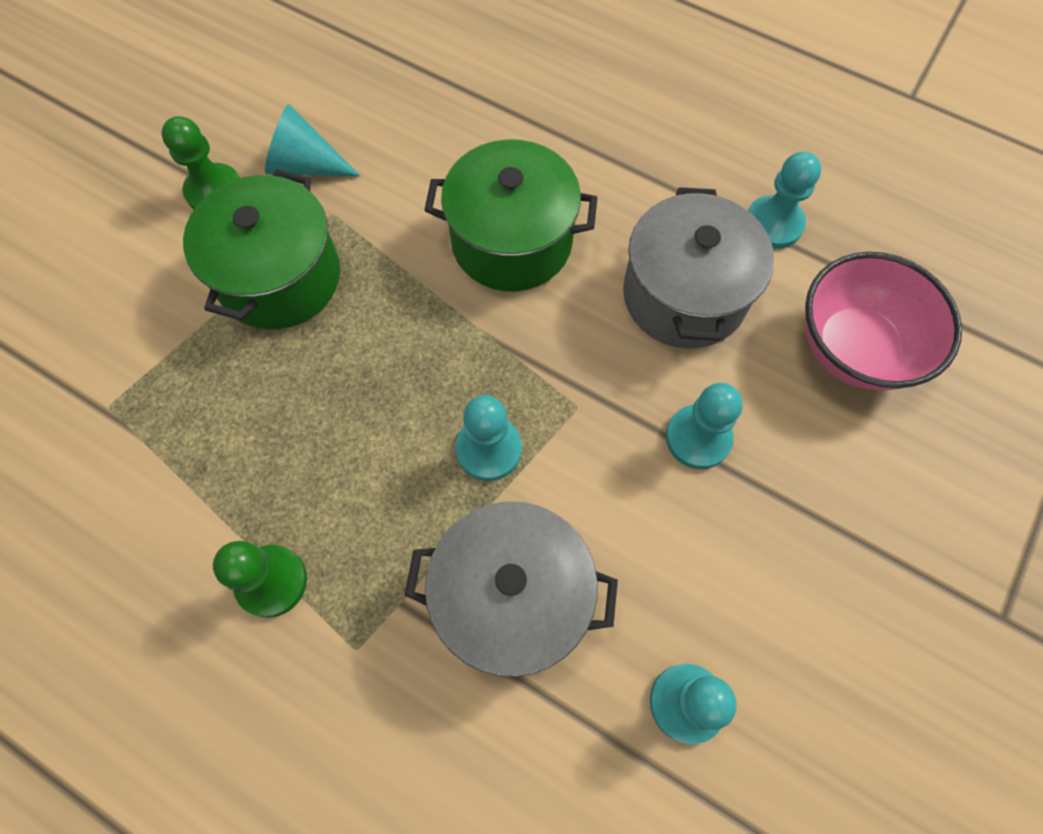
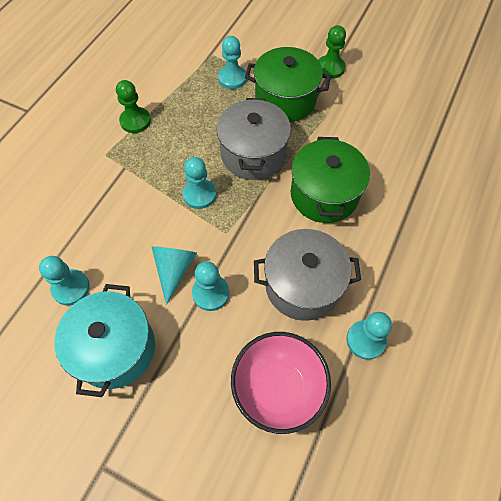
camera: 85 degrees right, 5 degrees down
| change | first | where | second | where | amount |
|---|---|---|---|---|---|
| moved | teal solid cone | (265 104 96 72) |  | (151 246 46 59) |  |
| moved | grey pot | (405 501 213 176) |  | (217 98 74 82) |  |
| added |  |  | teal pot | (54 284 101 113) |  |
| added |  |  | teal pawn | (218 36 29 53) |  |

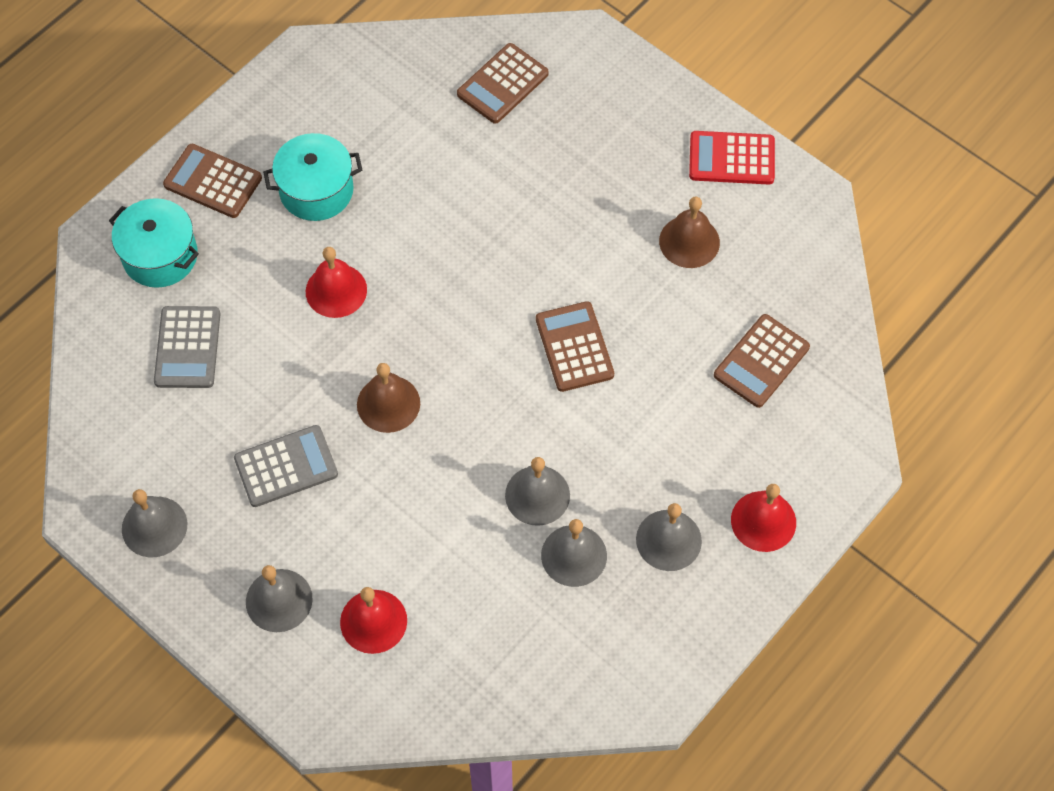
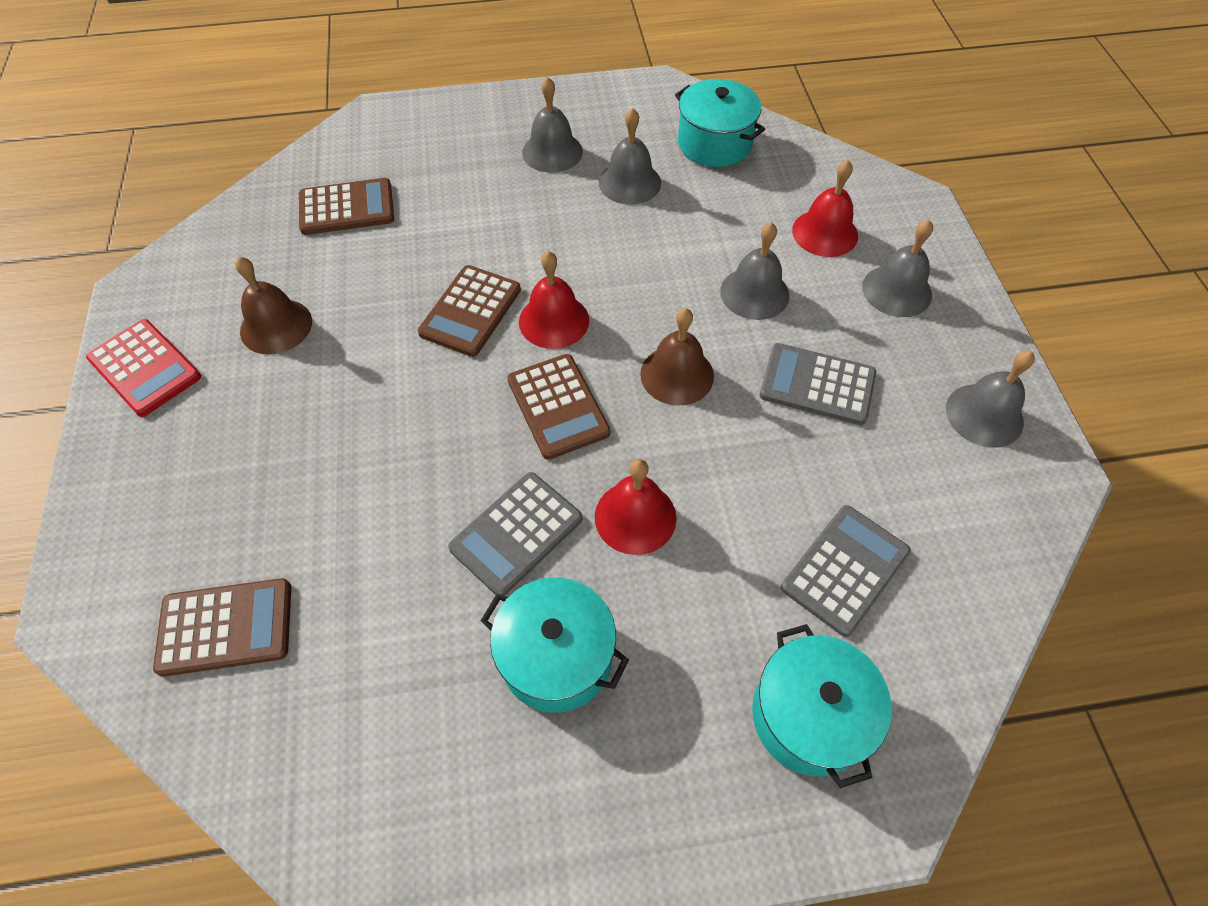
camera: 140 degrees left, 5 degrees down
| change | first | where | second | where | amount |
|---|---|---|---|---|---|
| moved | russet pocket calculator | (163 144 99 74) |  | (507 354 103 106) |  |
| moved | grey school bell | (505 457 65 69) |  | (720 222 69 98) |  |
| moved | scarlet school bell | (731 484 65 68) |  | (519 251 70 98) |  |
| added |  |  | grey pocket calculator | (448 472 134 124) |  |
| added |  |  | teal pot | (675 79 90 88) |  |

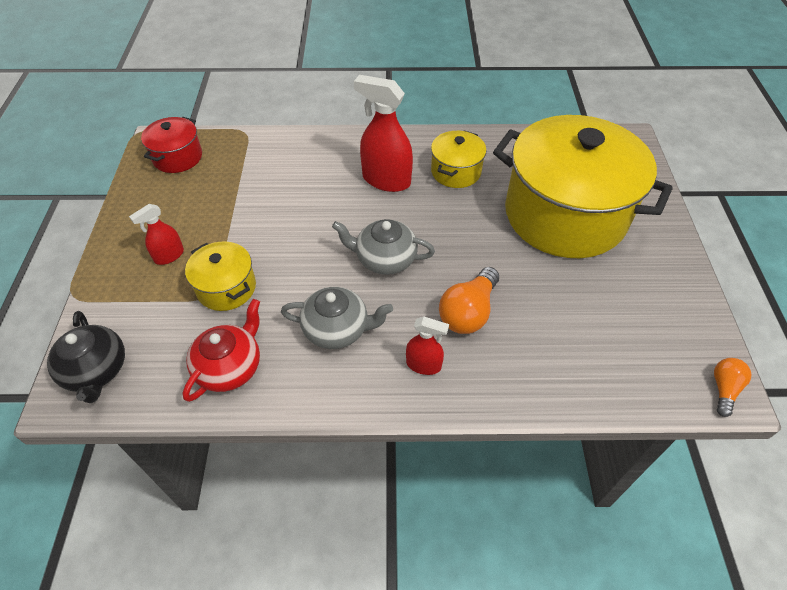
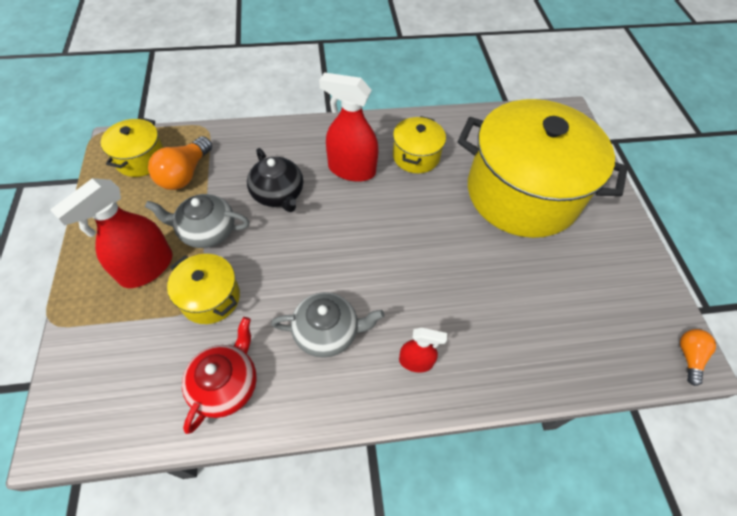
camera: 10 degrees left, 5 degrees up
| change | first | where | second | where | amount |
|---|---|---|---|---|---|
| moved | ebony tea pot | (47 311 78 92) |  | (247 148 56 64) |  |
| resized | scarlet spray cleaner | (129 204 55 61) |  | (50 178 123 110) | x1.82 |
| recoloured | scarlet pot | (141 117 61 56) | yellow pot | (101 118 63 59) |  |
| moved | grey tea pot | (332 219 103 56) |  | (145 194 104 54) |  |
| moved | orange bulb | (439 267 60 67) |  | (148 136 64 54) |  |

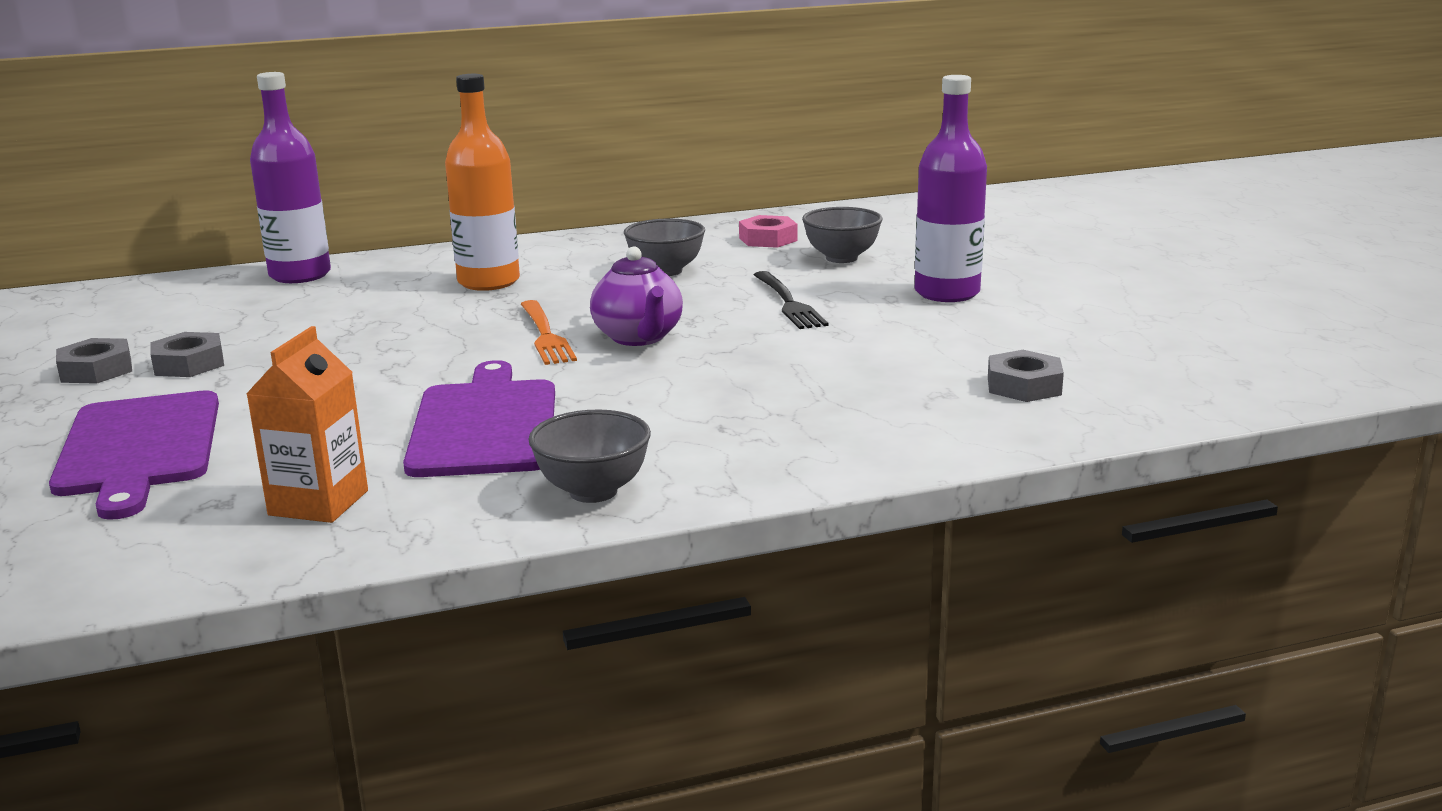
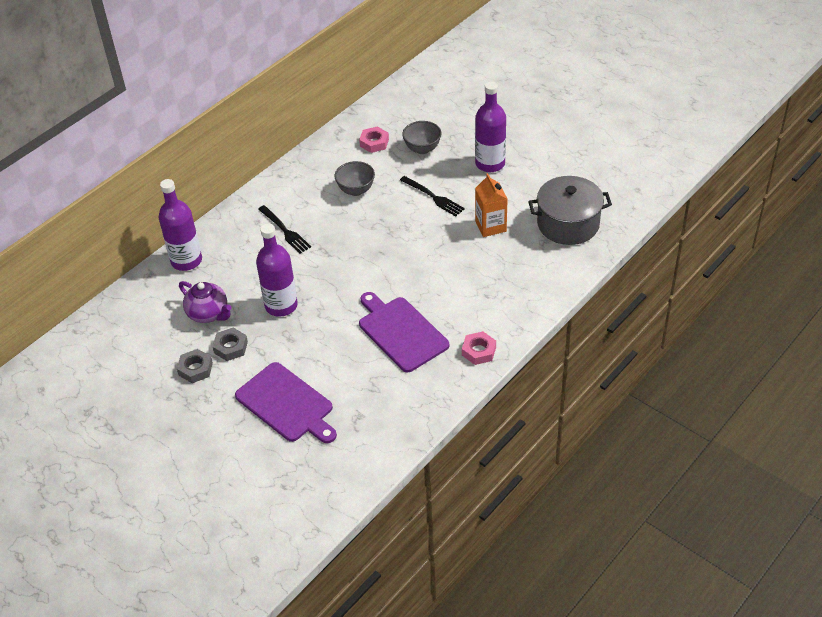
camera: 30 degrees left, 25 degrees up
| change | first | where | second | where | amount |
|---|---|---|---|---|---|
| moved | orange milk carton | (246 326 122 197) |  | (475 173 33 64) |  |
| replaced | orange bottle | (445 74 75 217) | ebony table fork | (258 205 53 49) |  |
| removed | orange table fork | (521 300 56 65) |  |  |  |
| replaced | grey deep dish | (528 409 123 94) | rose-pink nut | (462 331 34 34) |  |
| moved | violet tea pot | (590 247 93 99) |  | (179 281 53 42) |  |
| replaced | grey nut | (988 350 76 52) | grey pot | (528 176 84 69) |  |
| added |  |  | violet bottle | (256 224 42 93) |  |

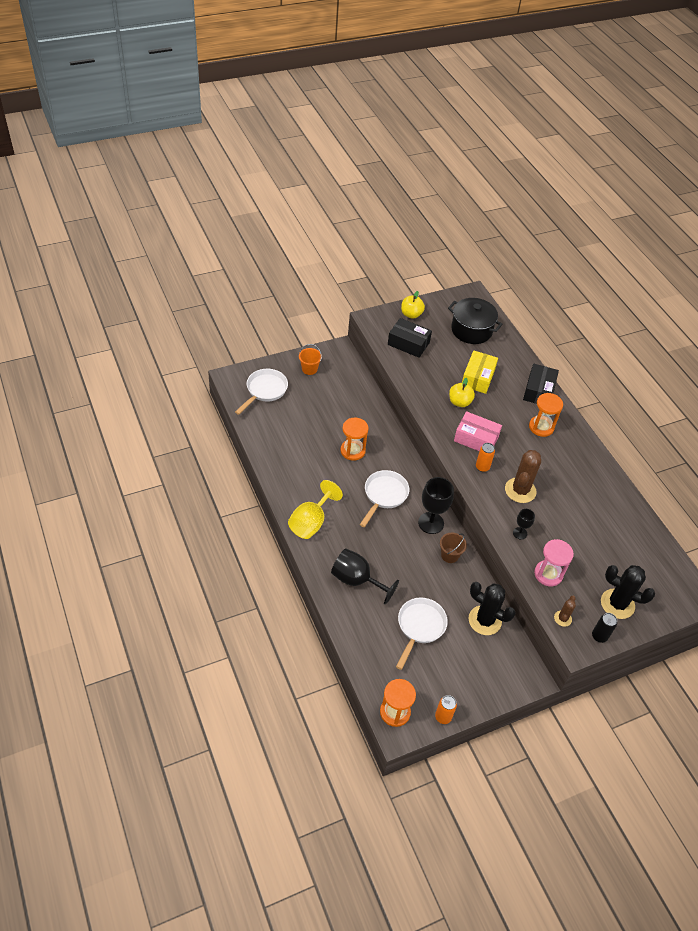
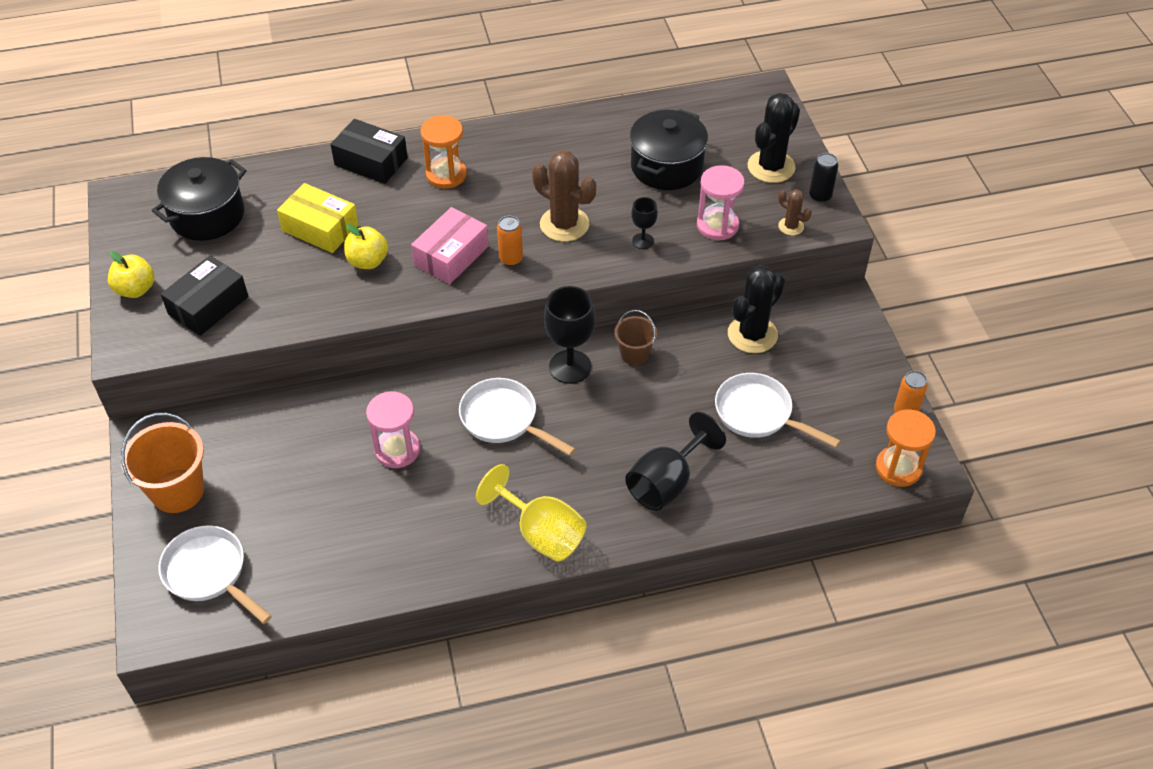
camera: 75 degrees left, 0 degrees up
| change | first | where | second | where | amount |
|---|---|---|---|---|---|
| resized | orange bucket | (299 344 23 31) |  | (121 413 83 100) | x1.71 |
| recoloured | orange sand timer | (340 418 28 43) | rose-pink sand timer | (366 391 54 77) |  |
| added |  |  | ebony pot | (630 109 78 81) |  |

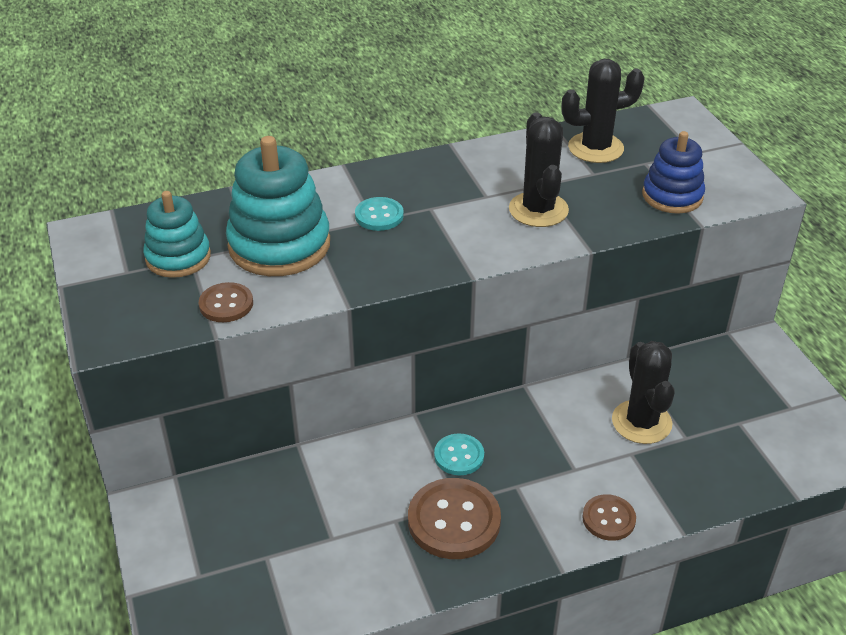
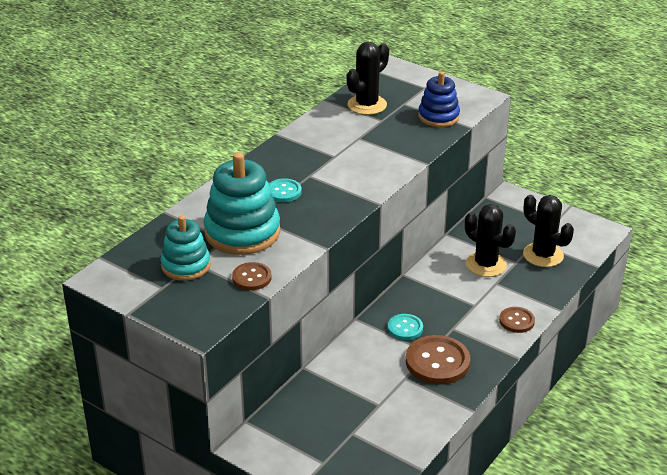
camera: 35 degrees left, 5 degrees down
| change | first | where | second | where | amount |
|---|---|---|---|---|---|
| moved | ebony saguaro cactus | (509 112 60 115) |  | (523 195 51 72) |  |

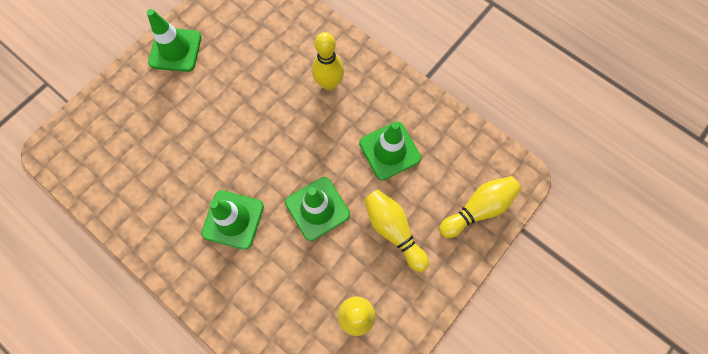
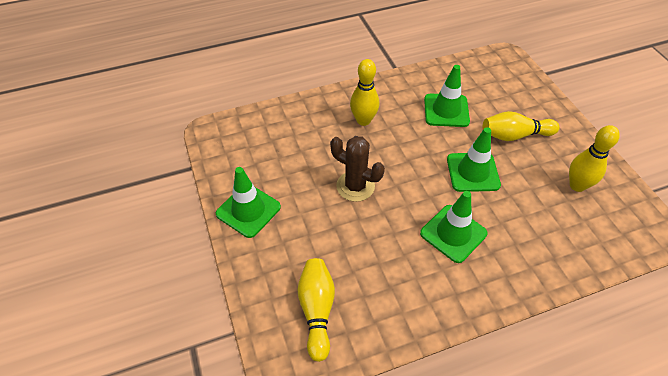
camera: 60 degrees left, 20 degrees down
| change | first | where | second | where | amount |
|---|---|---|---|---|---|
| moved | yellow skittle | (439 176 82 62) |  | (297 258 38 104) |  |
| added |  |  | russet saguaro cactus | (330 136 55 66) |  |

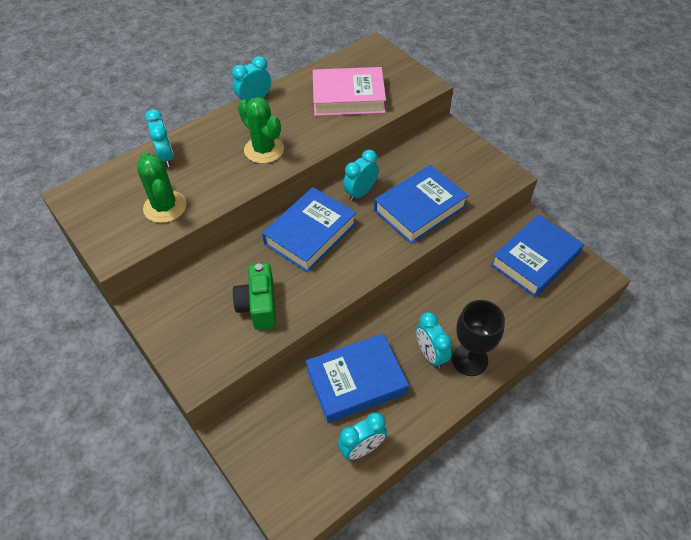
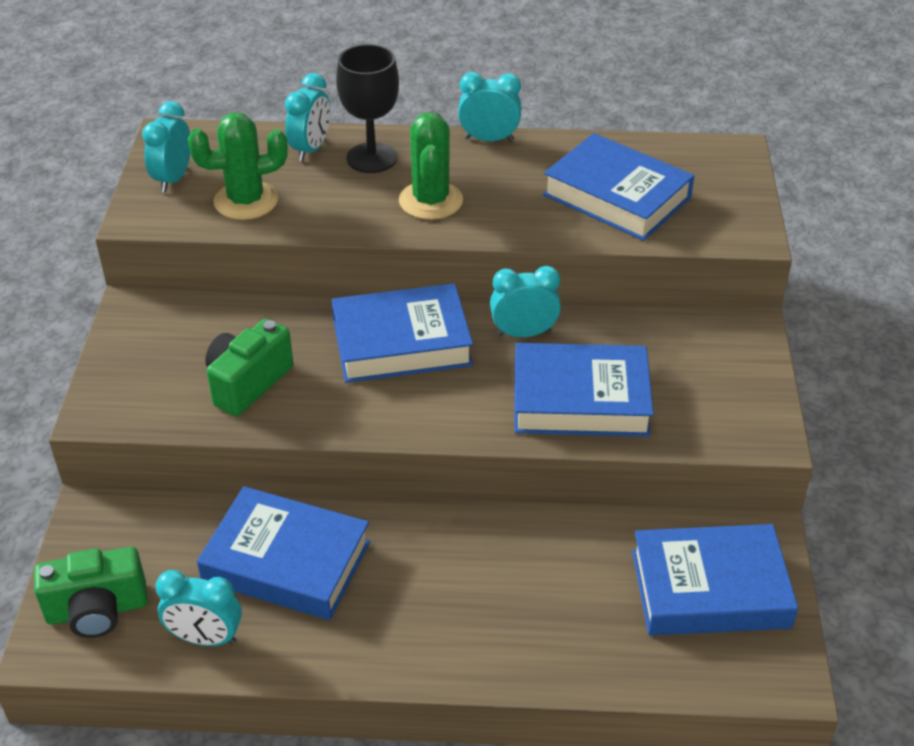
camera: 40 degrees right, 10 degrees down
| change | first | where | second | where | amount |
|---|---|---|---|---|---|
| turned | leaf-green saguaro cactus | (137 152 50 71) |  | (188 112 100 108) | 60 degrees clockwise |
| recoloured | rose-pink book | (313 67 73 49) | blue book | (543 133 151 108) |  |
| moved | teal clock | (416 312 36 56) |  | (142 101 49 91) |  |
| moved | ebony wine glass | (452 300 53 76) |  | (336 44 63 129) |  |
| added |  |  | leaf-green camera | (34 547 113 91) |  |

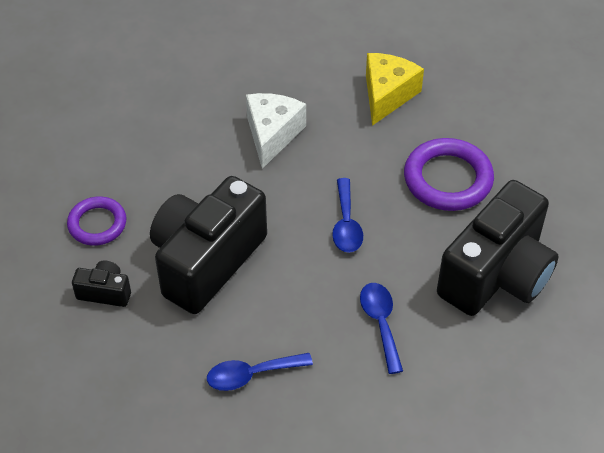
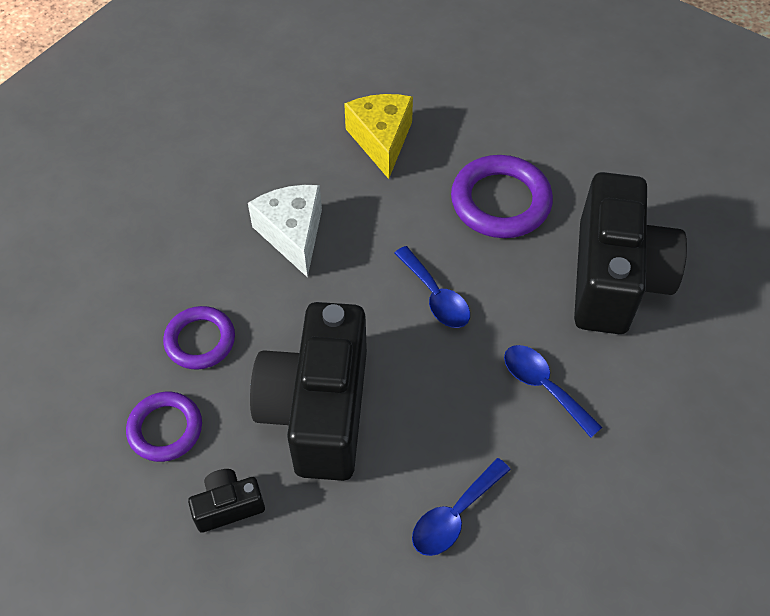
camera: 30 degrees left, 5 degrees up
| change | first | where | second | where | amount |
|---|---|---|---|---|---|
| added |  |  | violet hoop | (163 306 72 63) |  |

